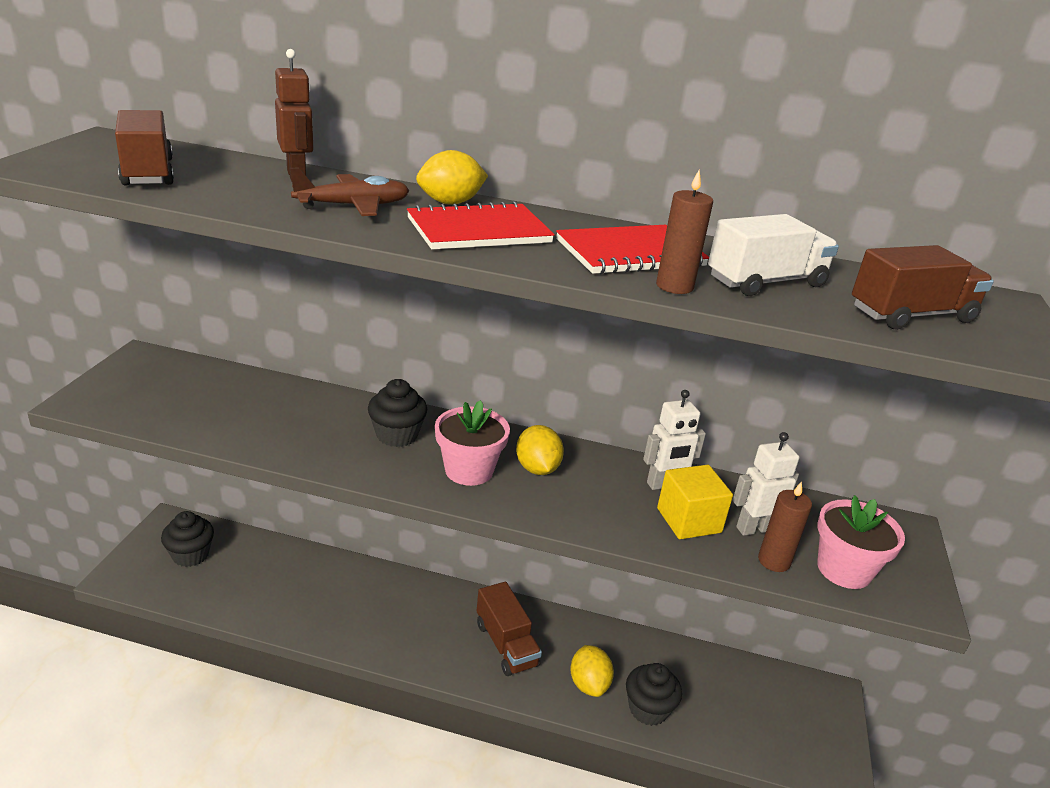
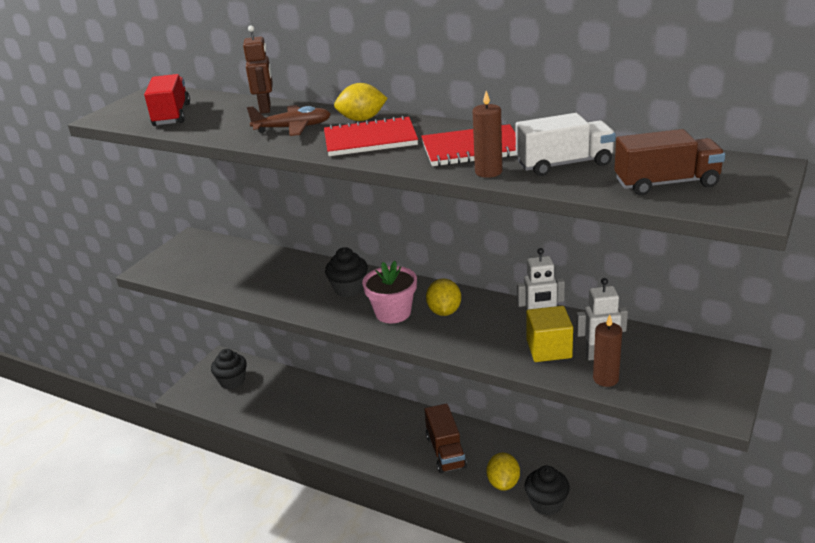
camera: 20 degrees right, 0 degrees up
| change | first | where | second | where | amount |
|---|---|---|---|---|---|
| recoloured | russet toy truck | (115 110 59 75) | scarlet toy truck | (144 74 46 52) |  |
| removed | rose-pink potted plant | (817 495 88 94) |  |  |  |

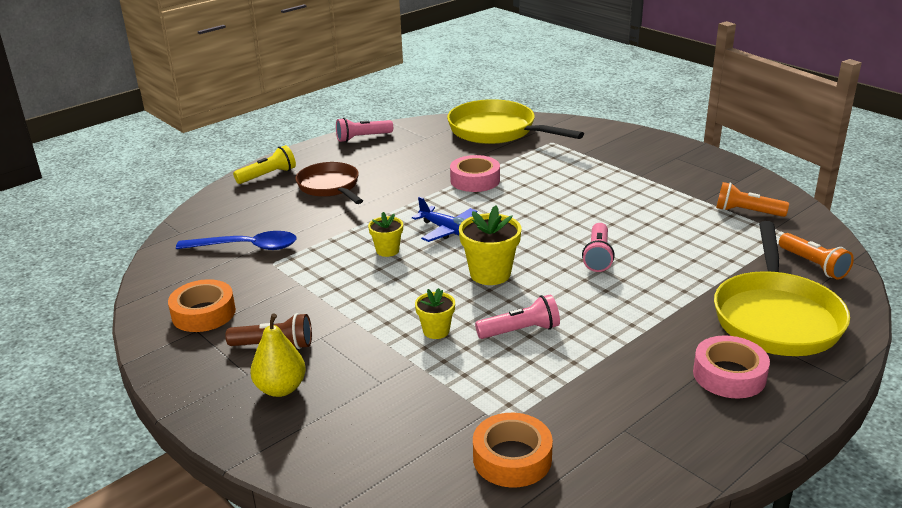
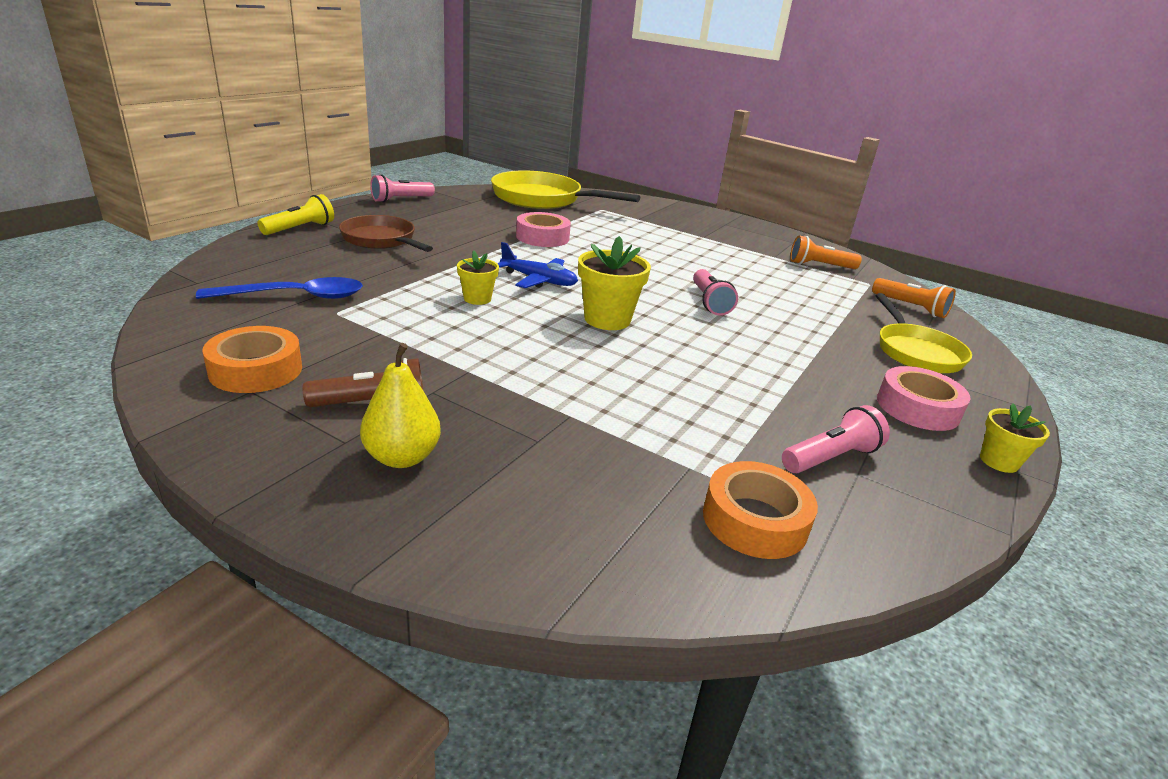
camera: 20 degrees left, 0 degrees up
| change | first | where | second | where | amount |
|---|---|---|---|---|---|
| moved | yellow potted plant | (415 288 40 51) |  | (980 403 70 70) |  |
| moved | rose-pink pocket torch | (475 294 85 45) |  | (782 405 108 68) |  |
| resized | yellow skillet | (714 221 136 135) |  | (875 293 97 80) | x0.65 |

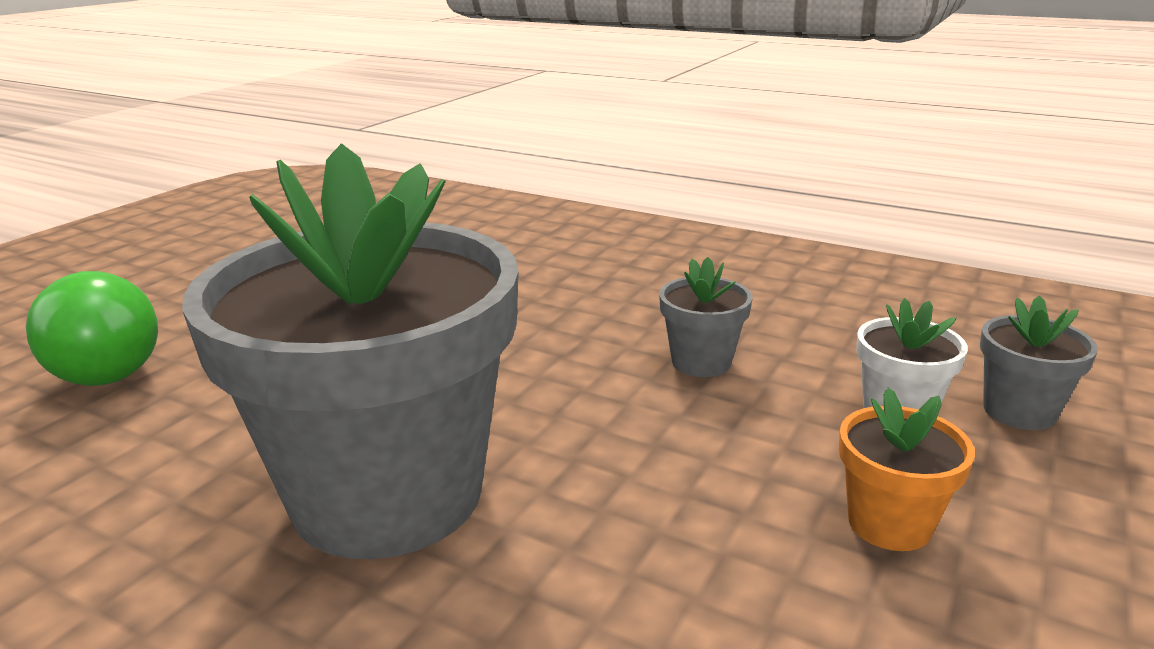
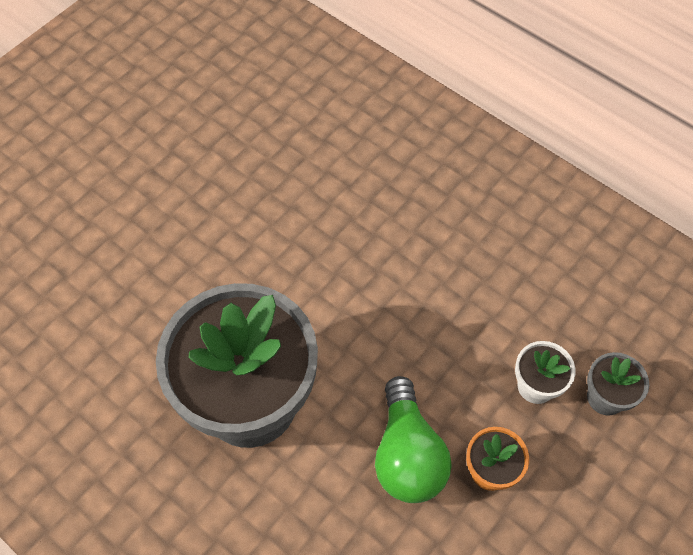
camera: 10 degrees right, 35 degrees up
| change | first | where | second | where | amount |
|---|---|---|---|---|---|
| moved | leaf-green bulb | (26 271 132 115) |  | (375 376 77 127) |  |
| removed | grey potted plant | (659 257 94 120) |  |  |  |

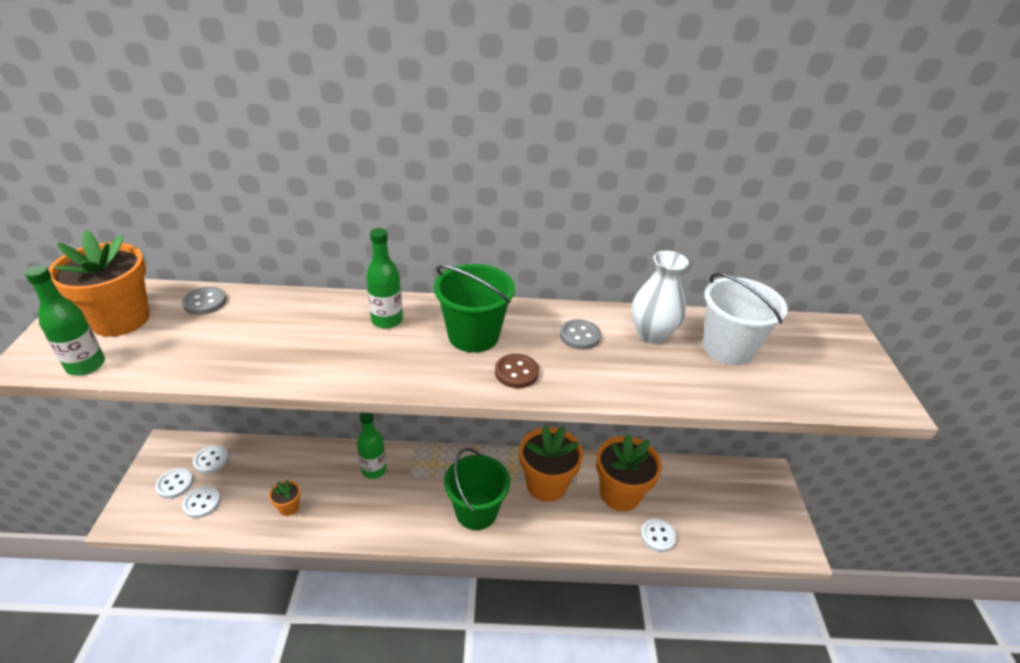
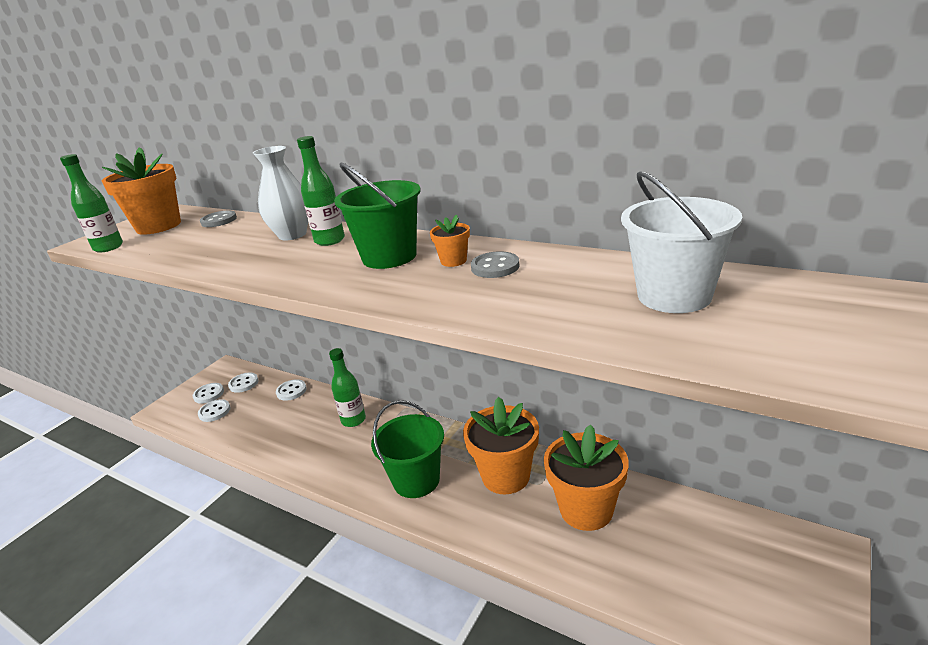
camera: 35 degrees right, 10 degrees down
| change | first | where | second | where | amount |
|---|---|---|---|---|---|
| moved | orange potted plant | (269 480 31 36) |  | (430 214 40 53) |  |
| removed | russet button | (495 354 44 34) |  |  |  |
| moved | pure white tall vase | (632 251 57 93) |  | (253 146 55 94) |  |
| moved | pure white button | (641 519 36 33) |  | (276 379 31 22) |  |

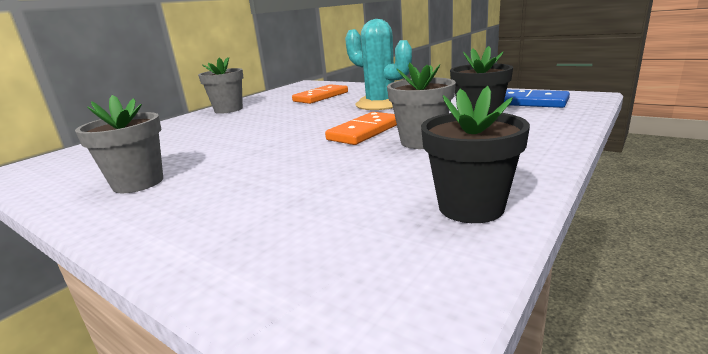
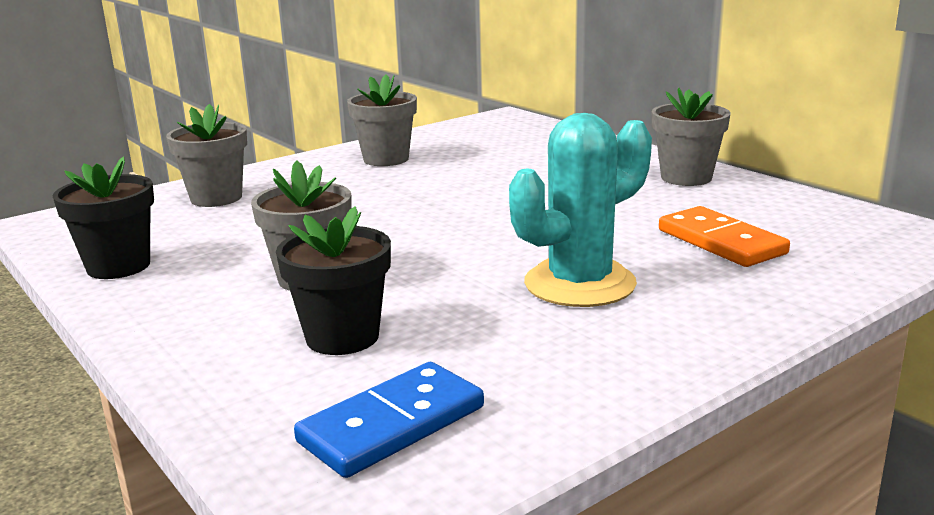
camera: 105 degrees right, 0 degrees up
| change | first | where | second | where | amount |
|---|---|---|---|---|---|
| removed | orange domino tile | (325 112 72 33) |  |  |  |
| added |  |  | grey potted plant | (166 104 81 103) |  |

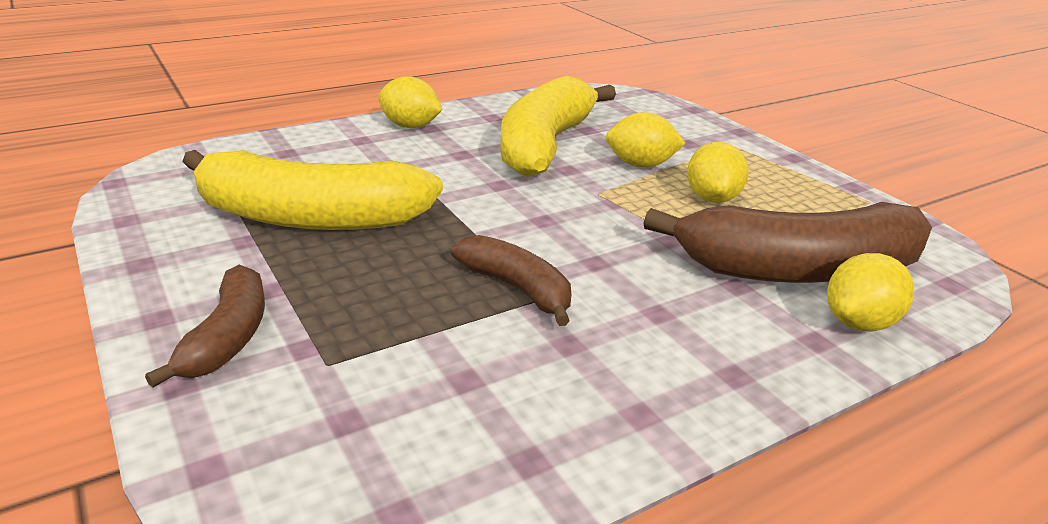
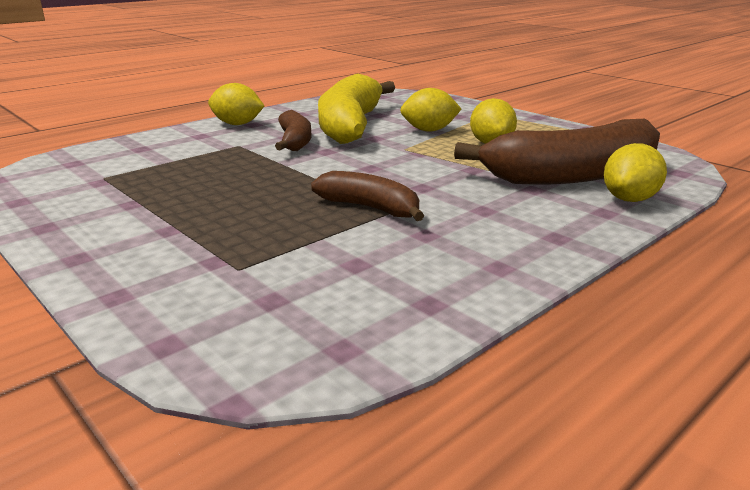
camera: 10 degrees left, 5 degrees down
| change | first | where | second | where | amount |
|---|---|---|---|---|---|
| moved | russet toy banana | (145 265 120 123) |  | (275 110 37 41) |  |
| removed | yellow toy banana | (182 150 261 80) |  |  |  |

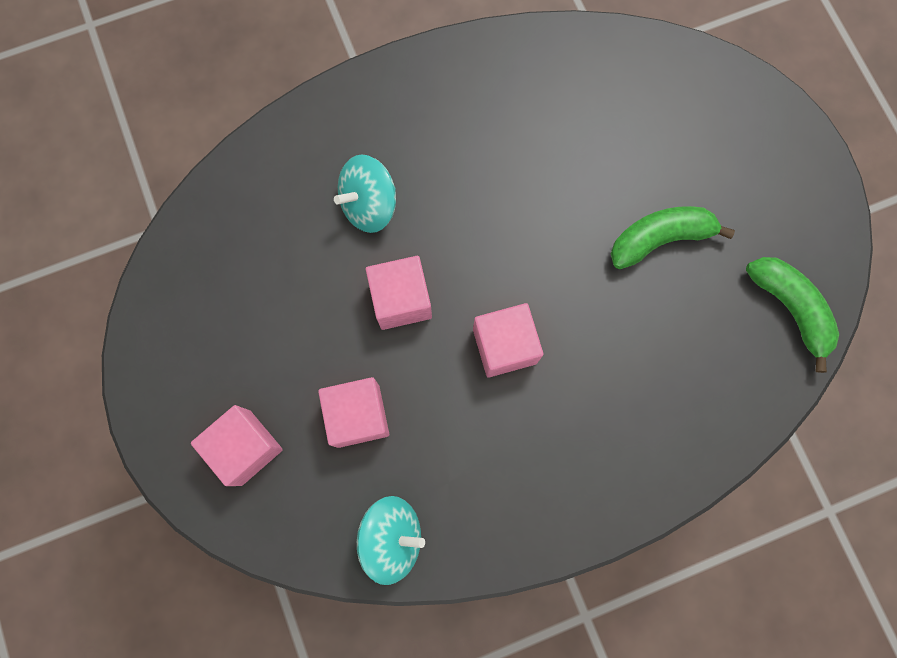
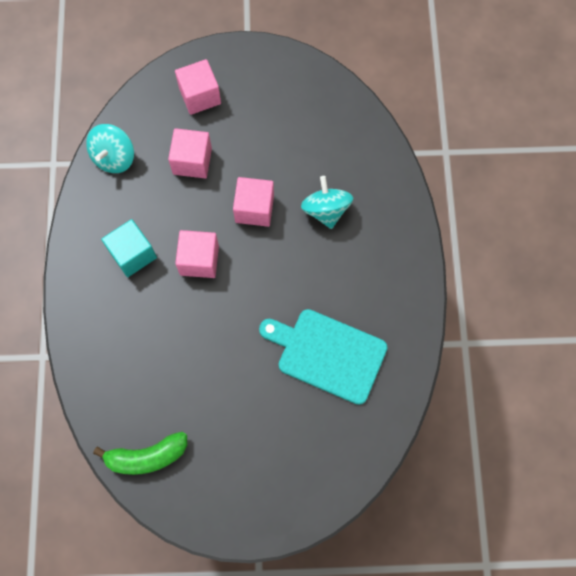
camera: 110 degrees right, 5 degrees down
| change | first | where | second | where | amount |
|---|---|---|---|---|---|
| removed | leaf-green toy banana | (611 206 124 63) |  |  |  |
| added |  |  | teal solid cube | (101 219 56 58) |  |
| added |  |  | teal bread board | (259 309 129 96) |  |

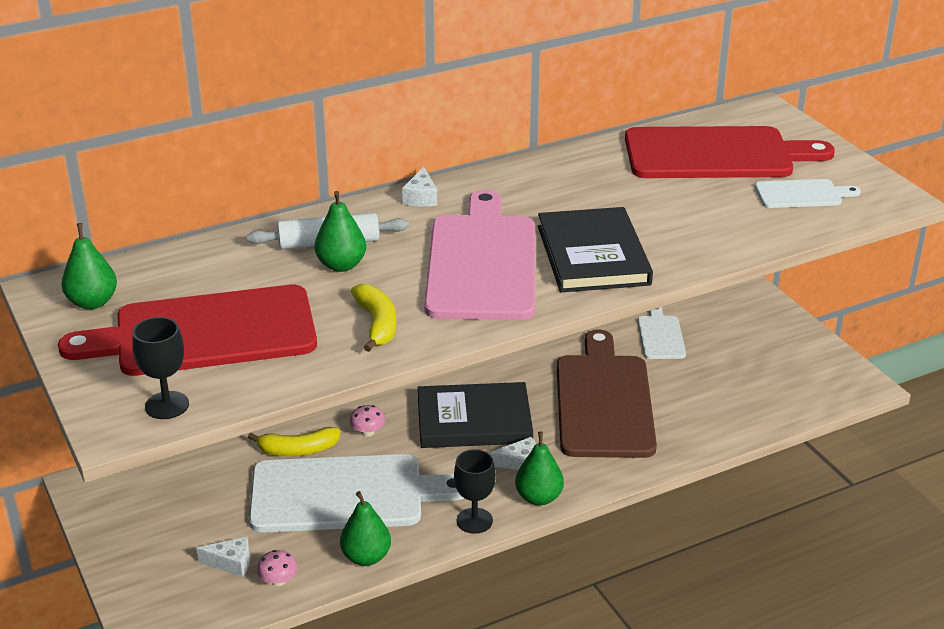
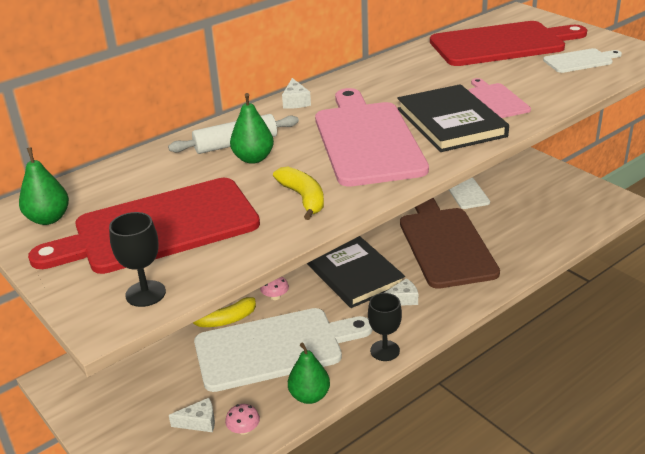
camera: 10 degrees left, 0 degrees up
| change | first | where | second | where | amount |
|---|---|---|---|---|---|
| turned | ebony book | (418 382 115 66) |  | (307 236 98 72) | 75 degrees clockwise |
| removed | leaf-green pear | (515 432 49 73) |  |  |  |
| added |  |  | rose-pink bread board | (468 78 63 40) |  |

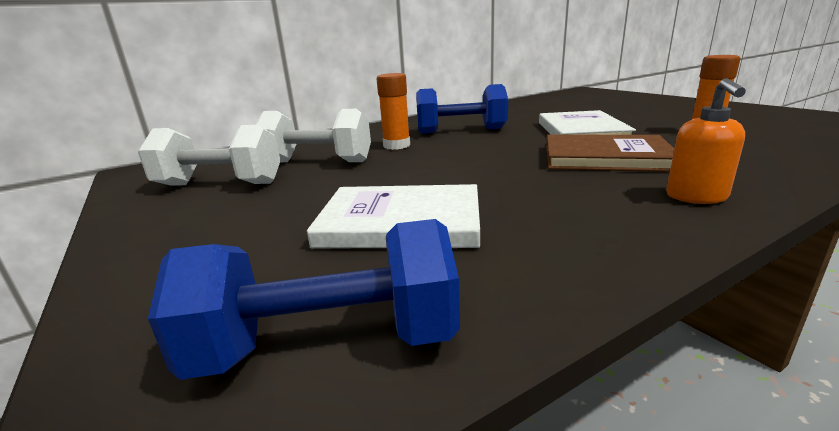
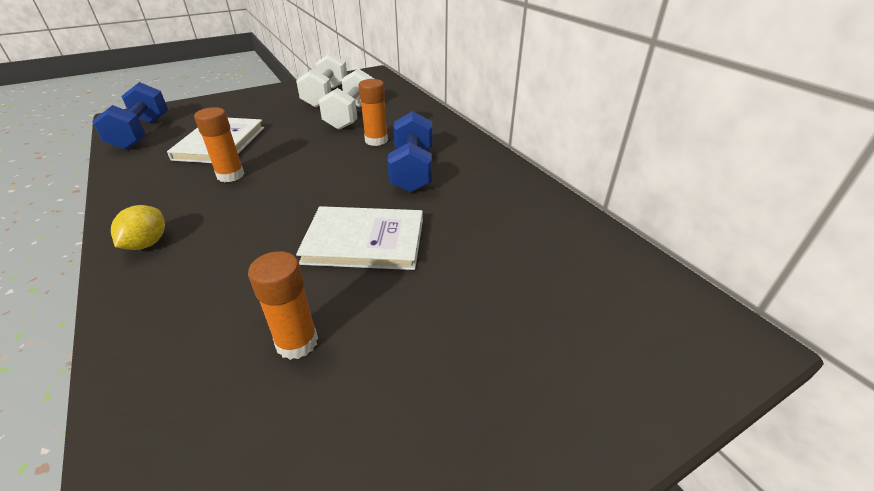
camera: 90 degrees right, 15 degrees up
| change | first | where | second | where | amount |
|---|---|---|---|---|---|
| removed | russet book | (546 135 128 37) |  |  |  |
| replaced | orange soap dispenser | (666 78 80 126) | yellow lemon | (111 205 54 45) |  |
| added |  |  | orange glue stick | (194 107 51 75) |  |

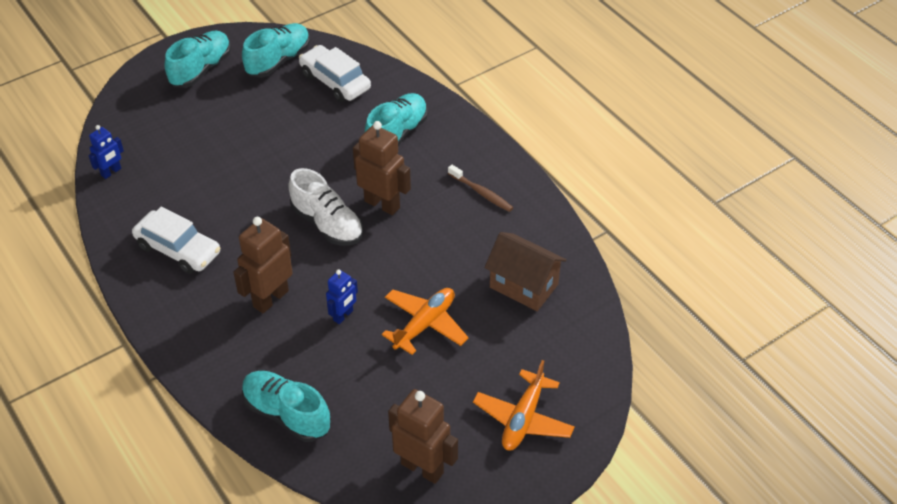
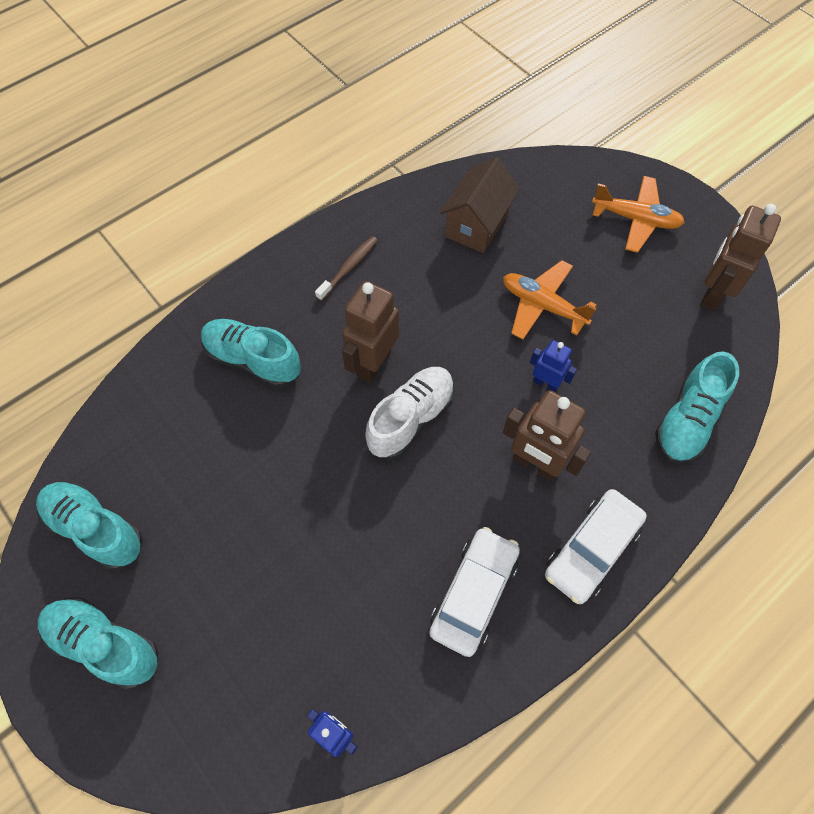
camera: 95 degrees left, 15 degrees up
| change | first | where | second | where | amount |
|---|---|---|---|---|---|
| moved | pure white automobile | (299 45 72 57) |  | (545 489 102 115) |  |

